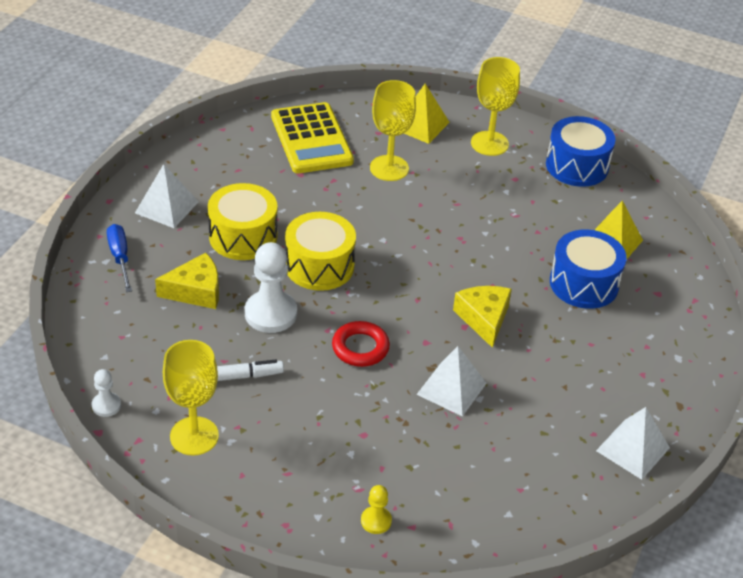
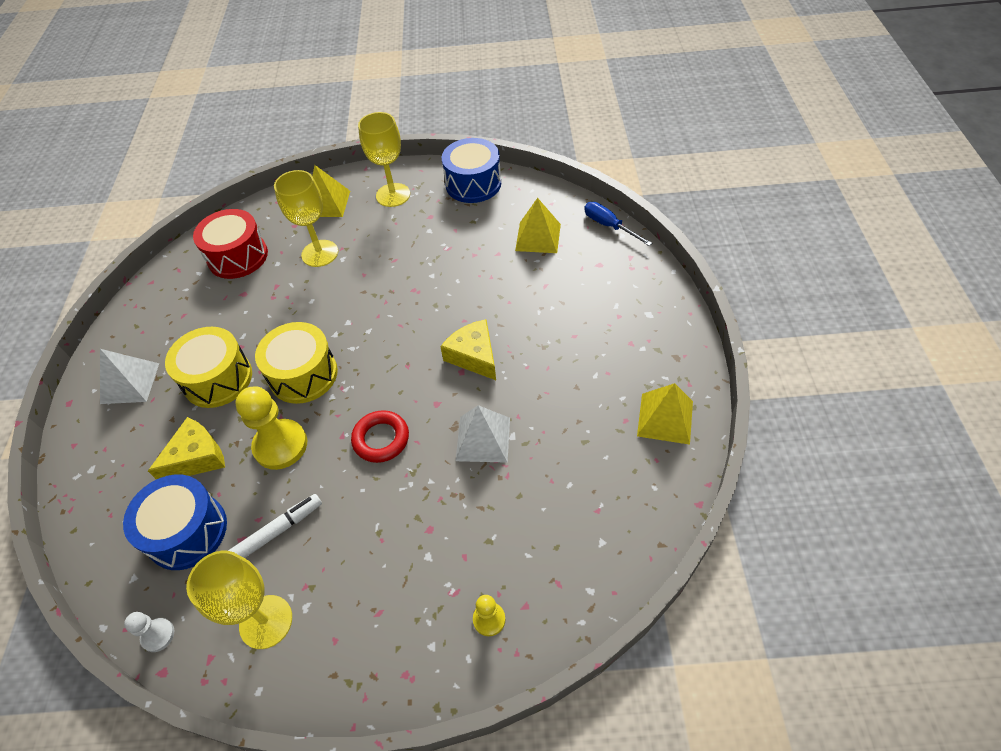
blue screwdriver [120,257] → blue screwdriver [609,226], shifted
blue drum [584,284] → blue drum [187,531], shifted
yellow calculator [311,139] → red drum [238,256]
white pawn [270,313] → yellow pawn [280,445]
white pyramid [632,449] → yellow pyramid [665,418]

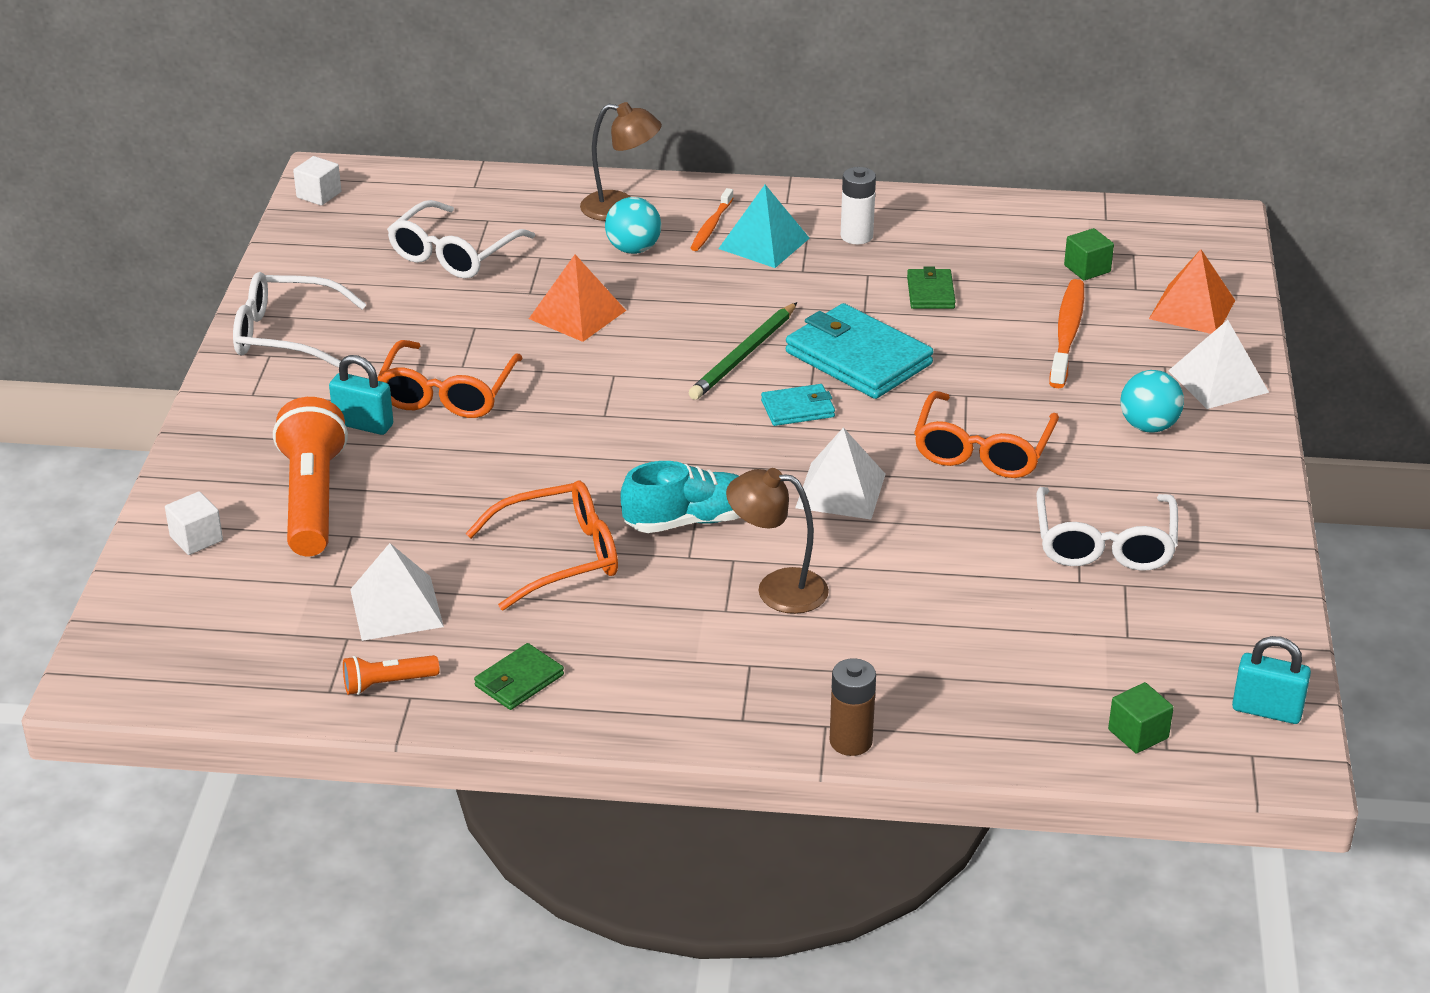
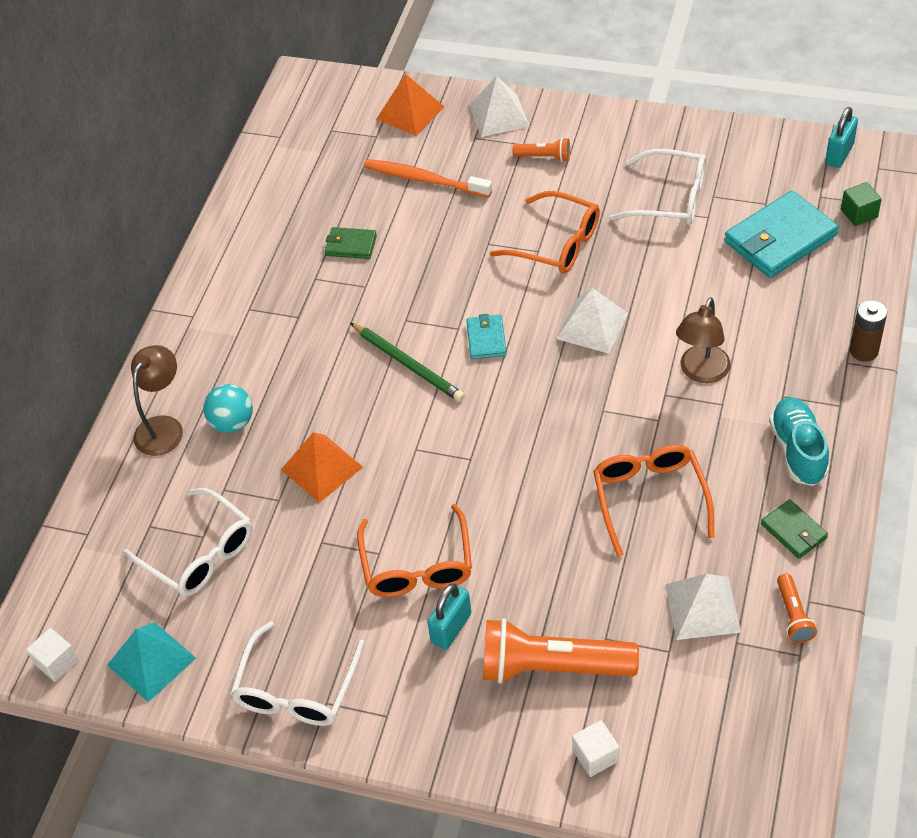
orange toothbrush [711,226] → -
white battery [856,236] → -
green cube [1087,269] → -
turquoise shoe [689,521] → turquoise shoe [798,450], shifted
turquoise pyramid [764,243] → turquoise pyramid [151,661], shifted
turquoise wallet [858,358] → turquoise wallet [780,239], shifted
turquoise ball [1148,426] → orange flashlight [544,157]
orange glasses [448,393] → orange glasses [417,565], 60 degrees clockwise

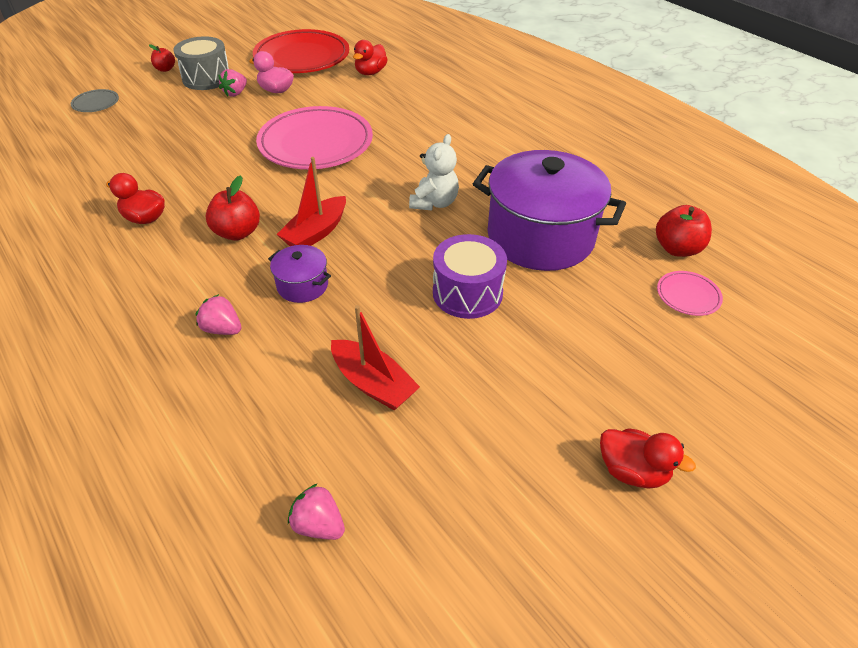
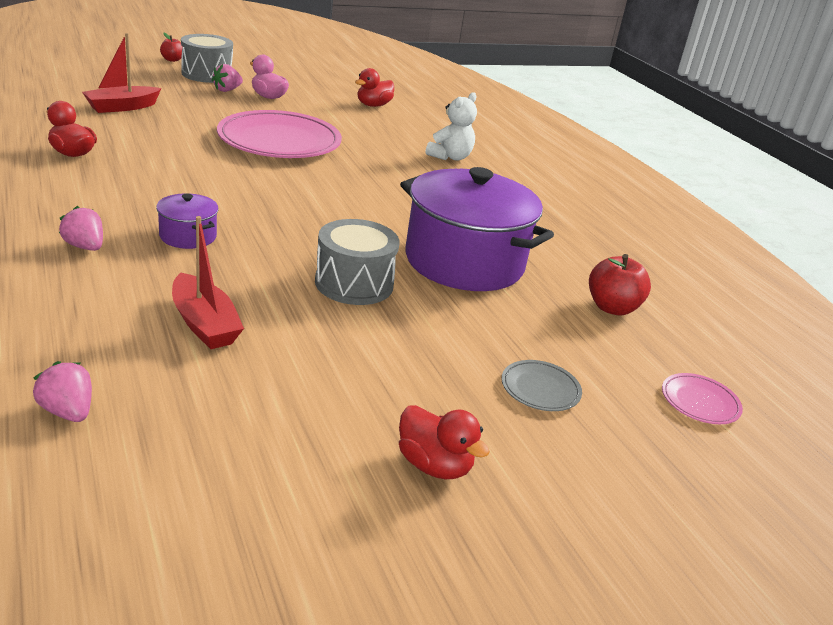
red apple [237,232] → -
red plate [302,57] → -
grey plate [96,103] → grey plate [540,389], shifted
red boat [316,232] → red boat [122,107], shifted
white teddy bear [434,203] → white teddy bear [450,157], shifted
pink plate [688,296] → pink plate [700,402], shifted
purple drum [467,293] → grey drum [354,283]

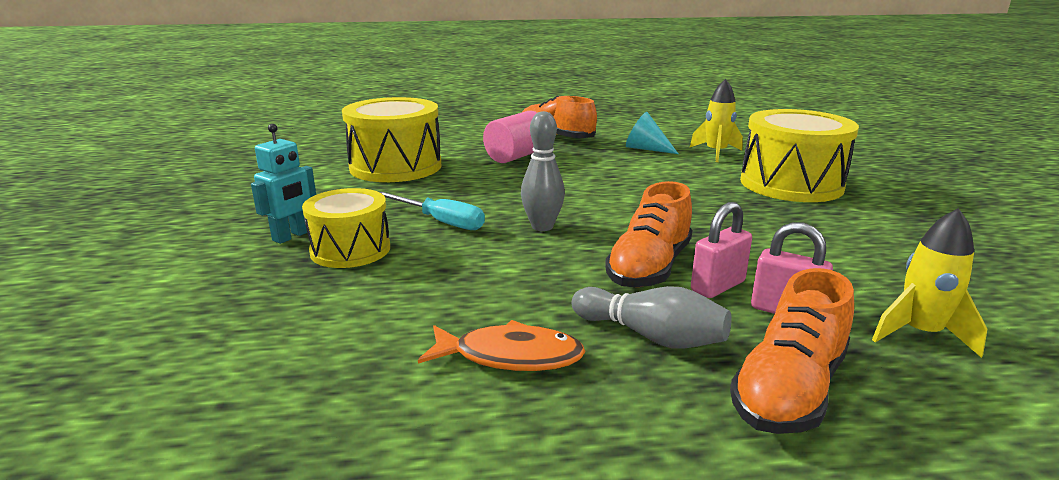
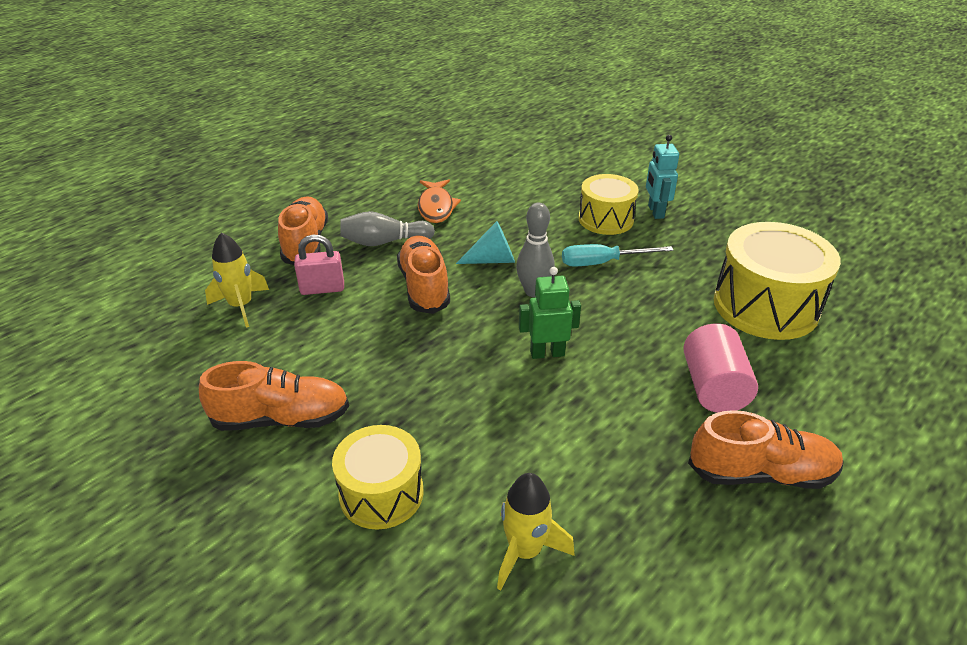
pink padlock [717,286] → -
- → orange shoe [281,418]
- → green robot [547,353]
turquoise cone [646,149] → turquoise cone [492,260], shifted
orange fish [510,356] → orange fish [436,207], 60 degrees counterclockwise
yellow drum [791,184] → yellow drum [381,493], x0.63

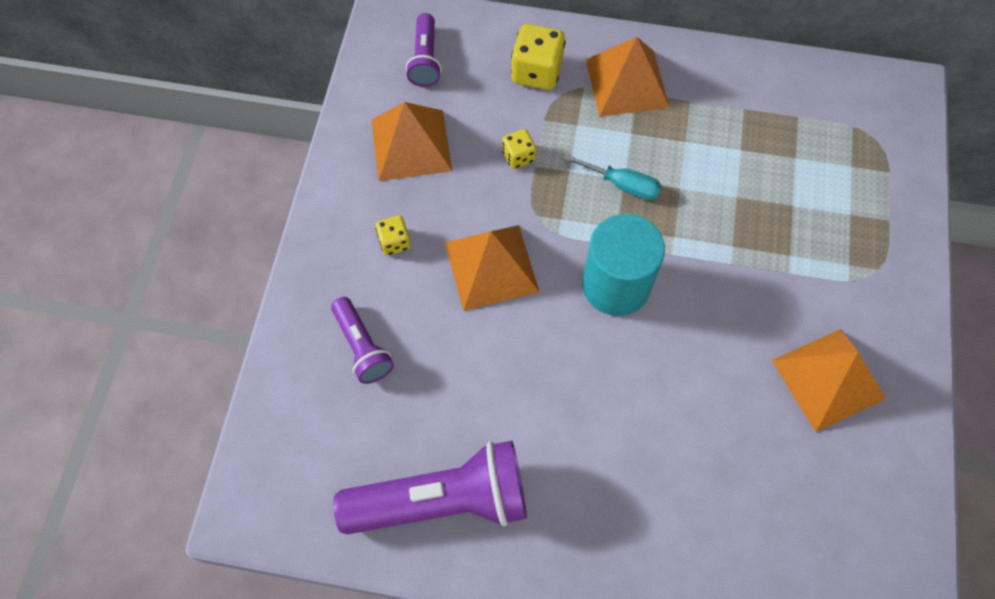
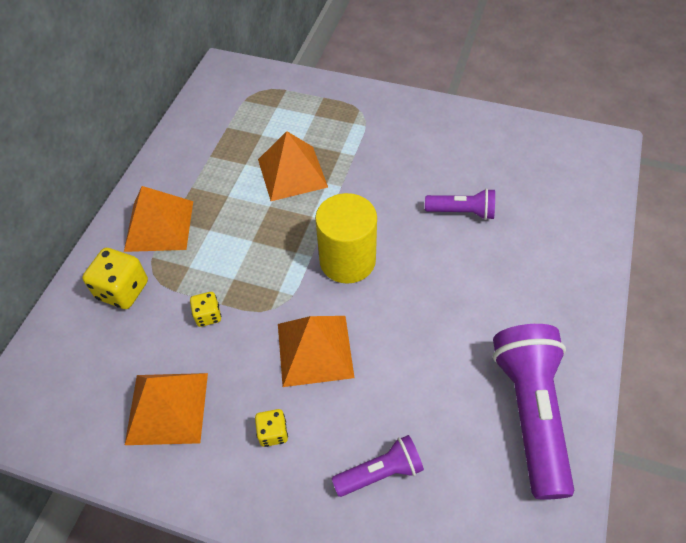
turquoise screwdriver [622,185] → -
purple flashlight [425,60] → purple flashlight [462,212], shifted
orange pyramid [828,379] → orange pyramid [292,173], shifted
turquoise cylinder [616,285] → yellow cylinder [347,260]

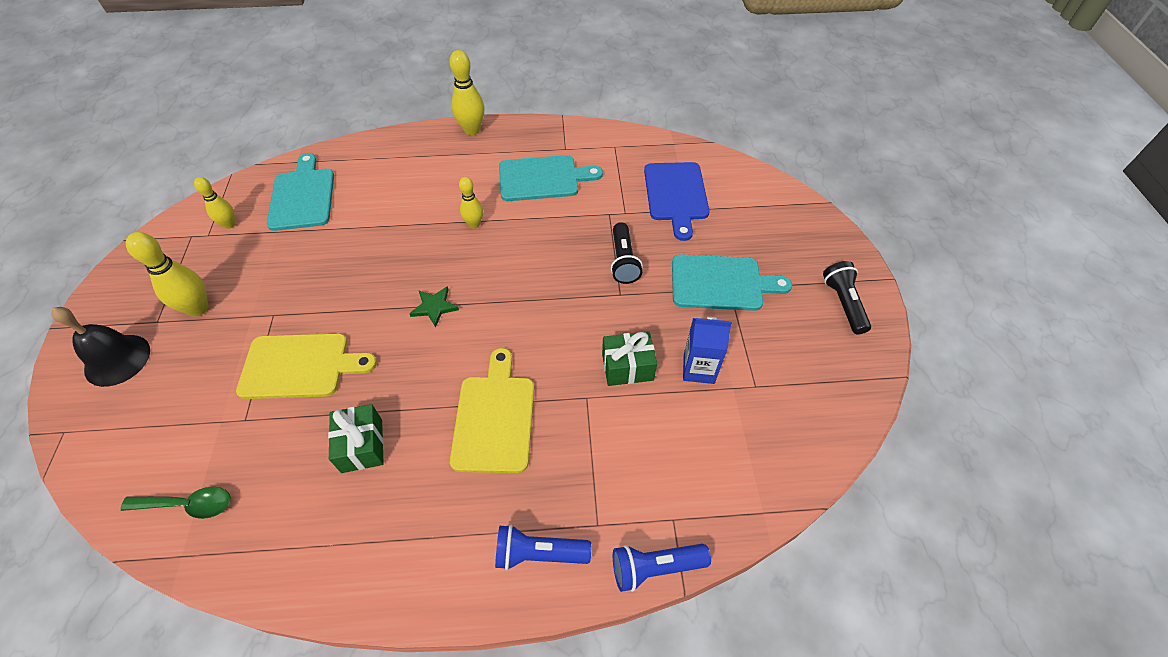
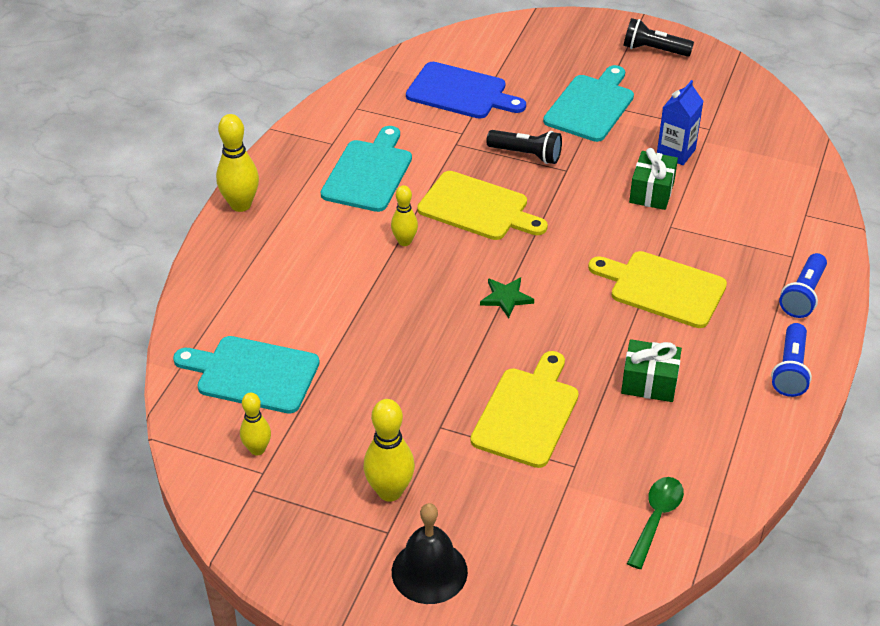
- → yellow cutting board [477,208]
blue flashlight [655,567] → blue flashlight [790,370], shifted

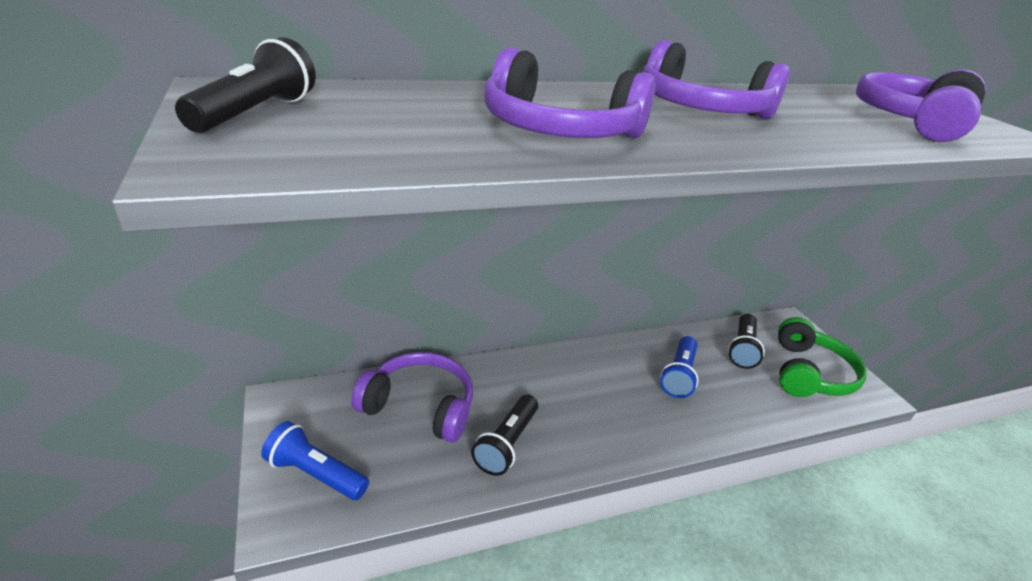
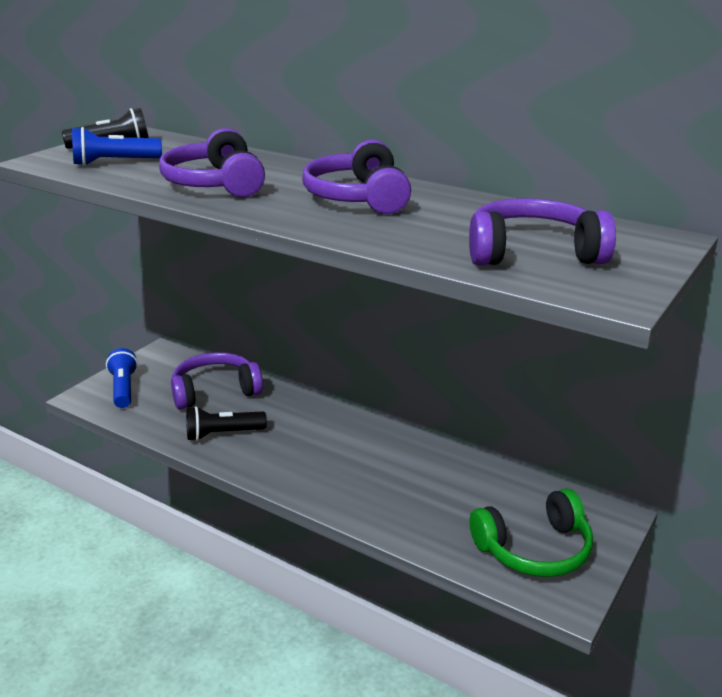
black flashlight [742,349] → -
blue flashlight [679,375] → blue flashlight [114,162], shifted
purple headphones [420,406] → purple headphones [215,391], 90 degrees counterclockwise

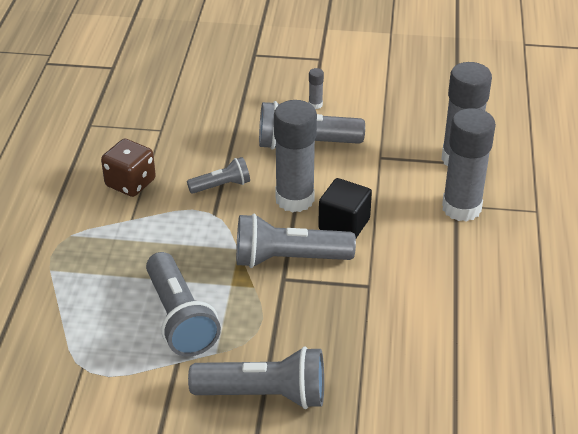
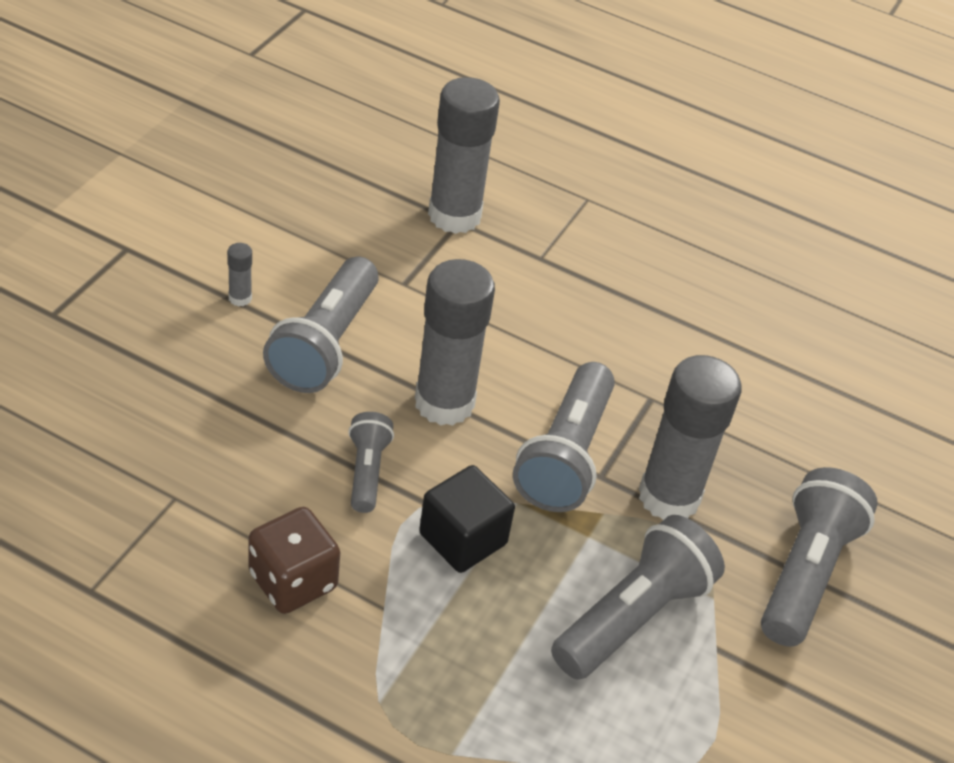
black cube [344,224] → black cube [463,539], shifted
grey glue stick [461,208] → grey glue stick [669,497], shifted
grey flashlight [180,318] → grey flashlight [632,617], 45 degrees counterclockwise

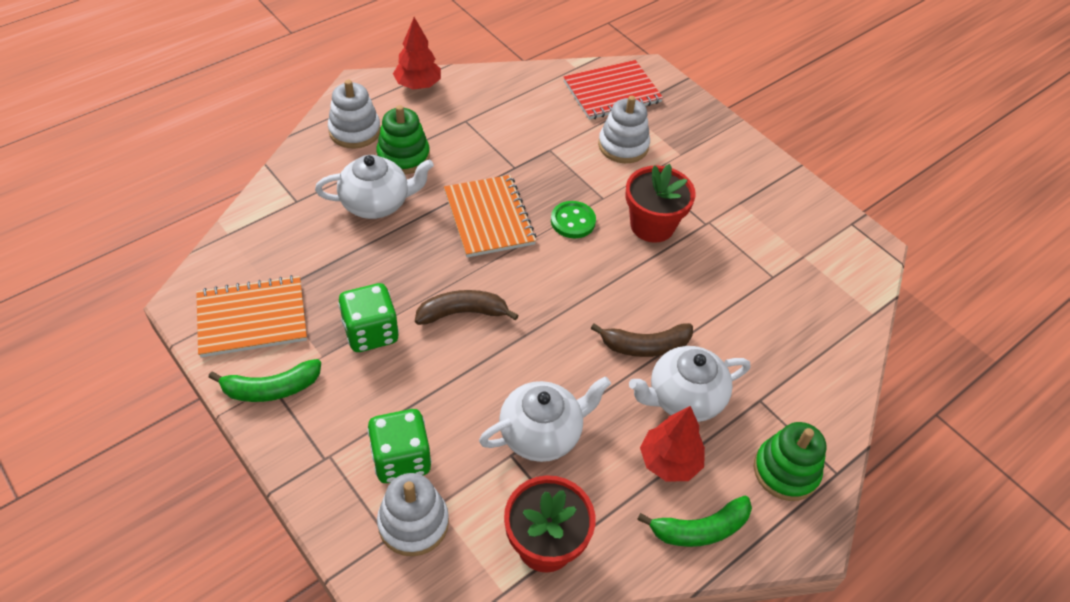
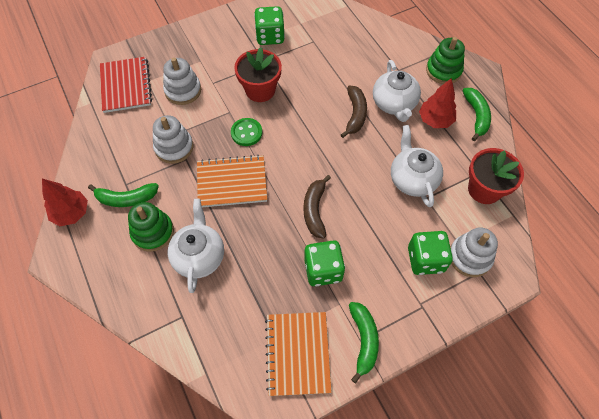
- → green banana [126,198]
- → green dice [270,36]
white stacking toy [355,131] → white stacking toy [174,147], shifted

